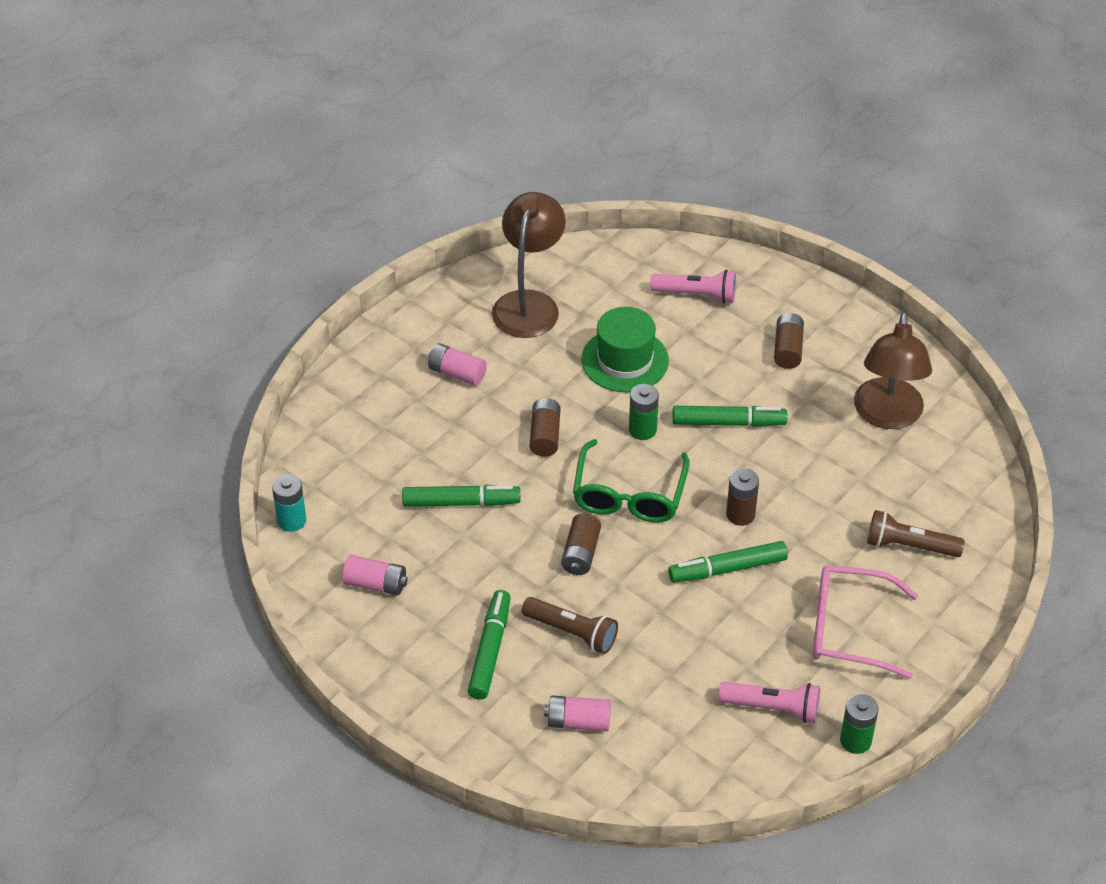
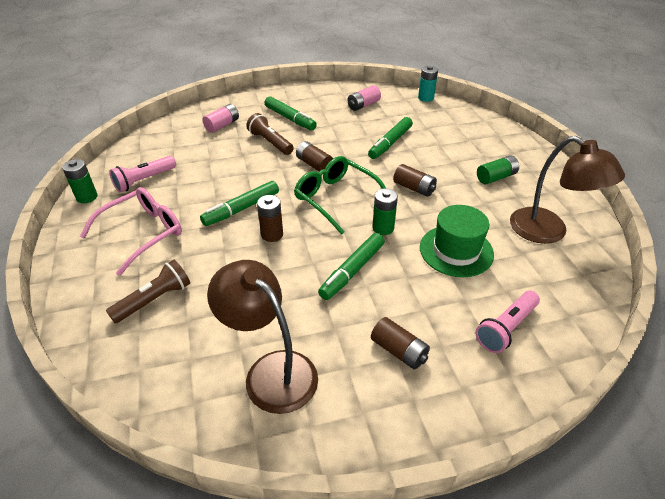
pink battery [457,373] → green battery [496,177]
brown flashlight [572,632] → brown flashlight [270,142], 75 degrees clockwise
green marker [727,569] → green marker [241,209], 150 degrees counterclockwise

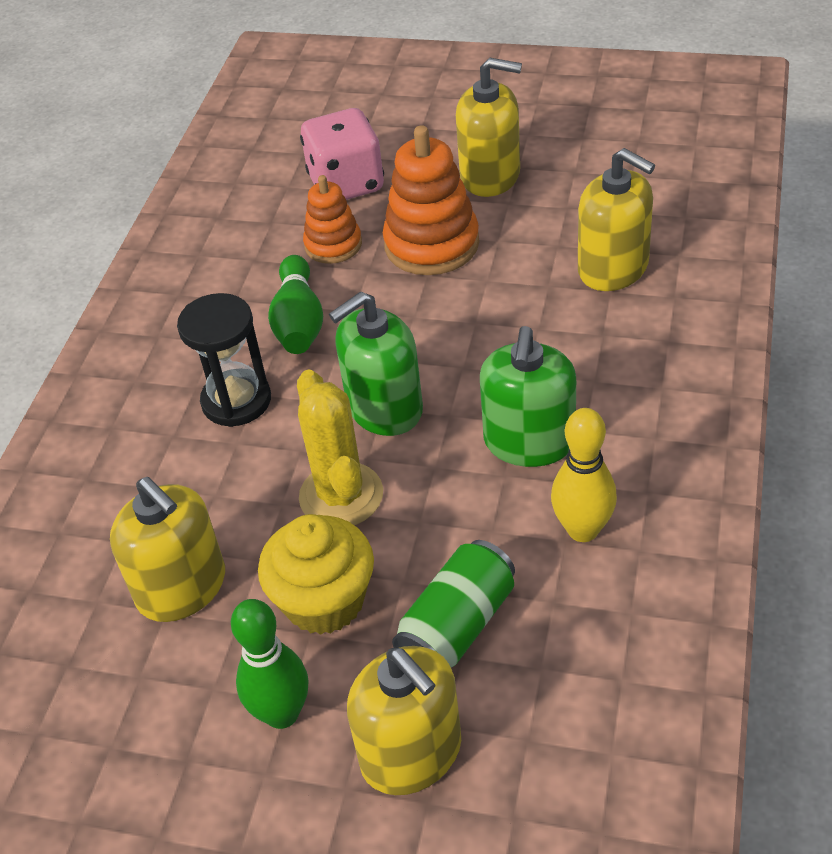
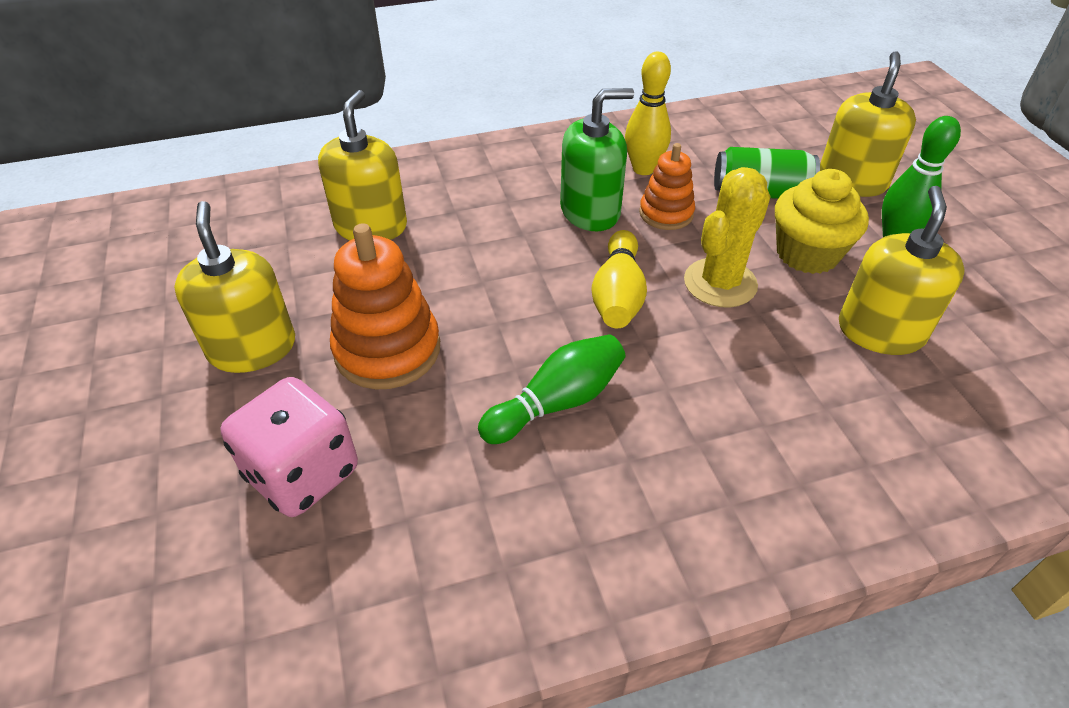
black hourglass [236,401] → -
orange stacking toy [333,245] → orange stacking toy [666,213], shifted
green soap dispenser [384,408] → yellow bowling pin [618,296]

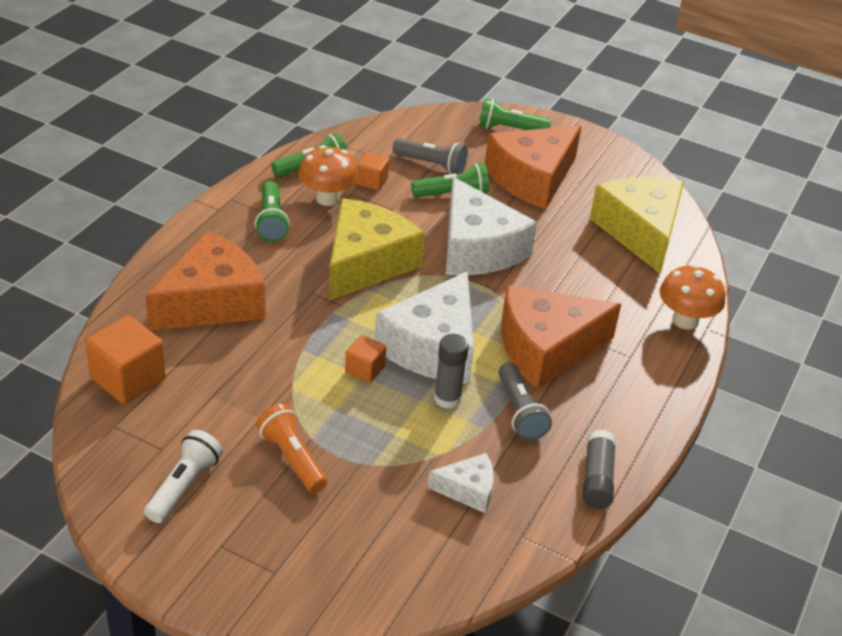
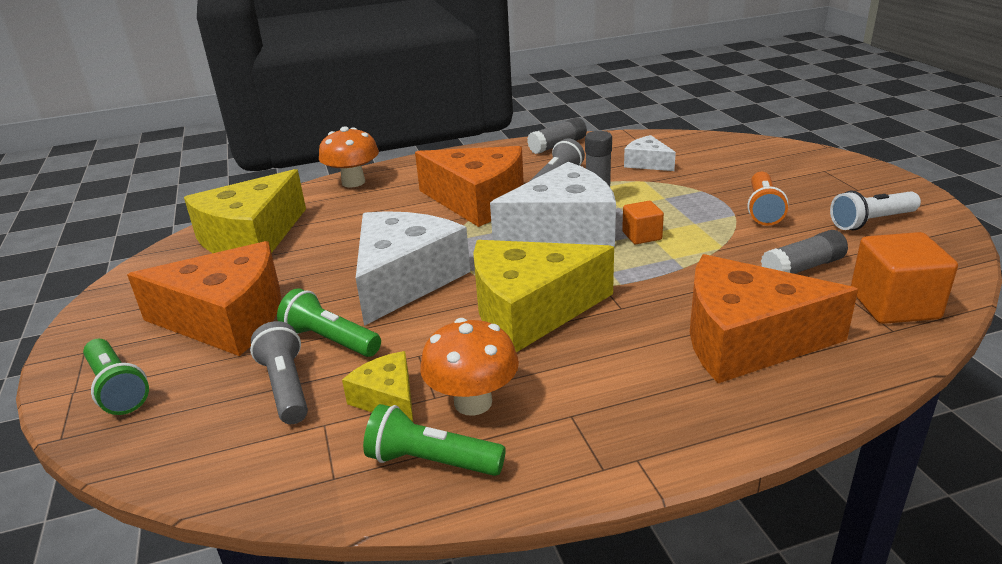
green flashlight [271,221] → -
- → grey glue stick [802,268]
orange cube [372,181] → yellow cheese [388,399]

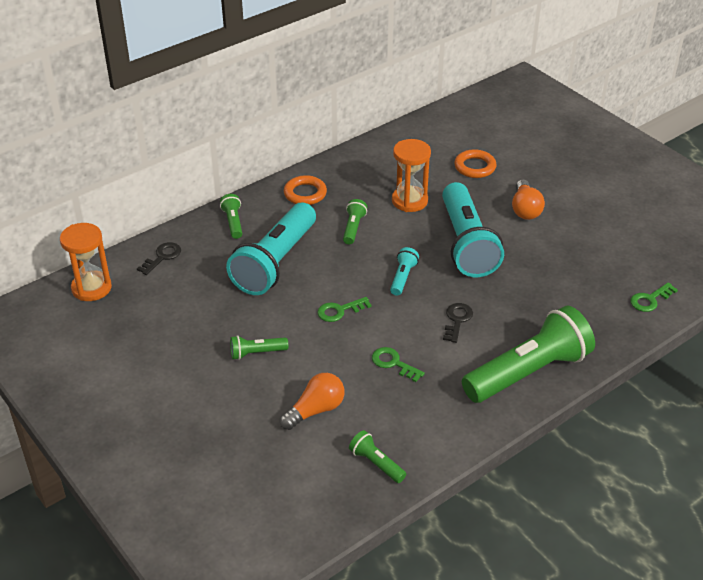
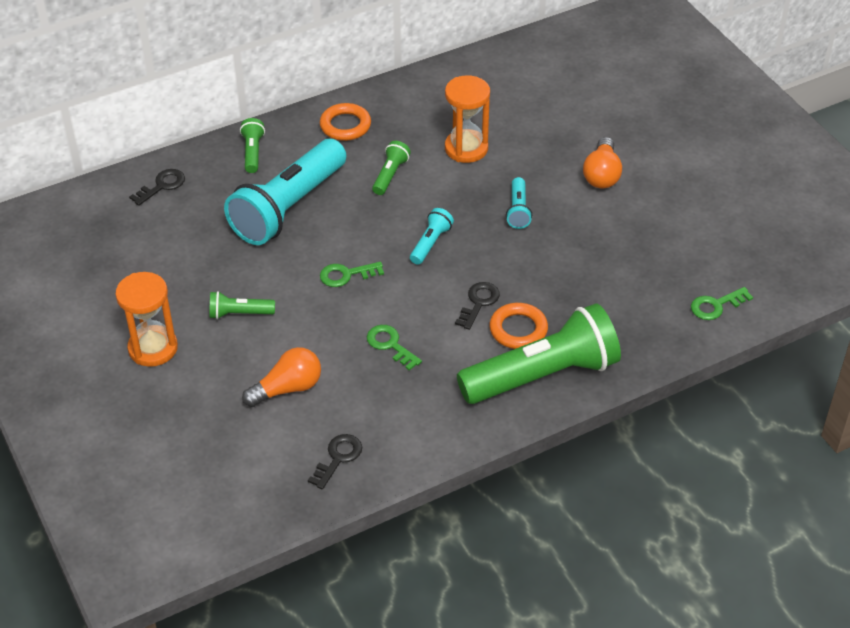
orange hourglass [91,288] → orange hourglass [153,348], shifted
orange ring [475,167] → orange ring [518,329], shifted
green flashlight [376,463] → black key [338,458]
turquoise flashlight [467,244] → turquoise flashlight [518,210], x0.43

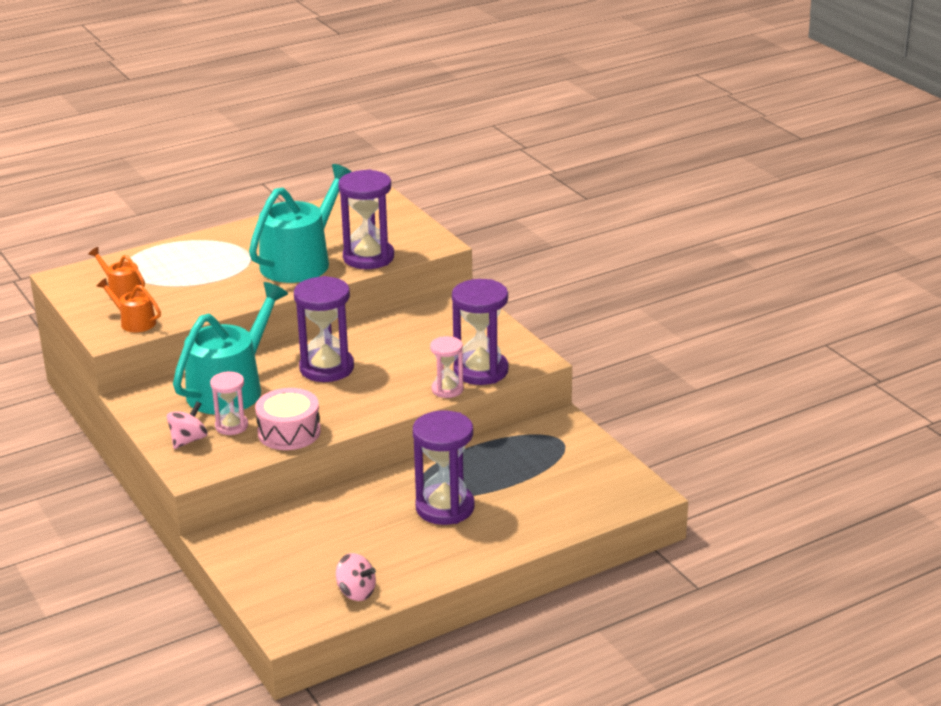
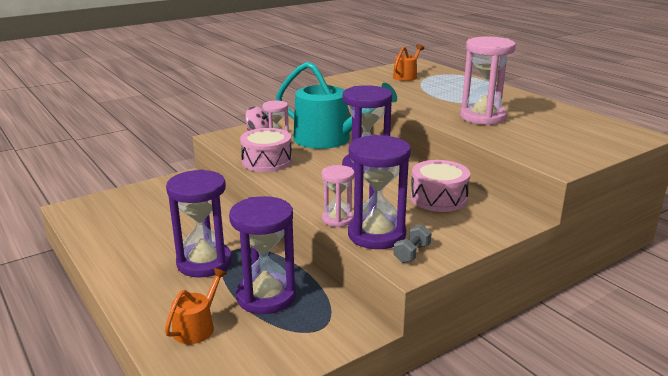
pink spinning top [356,592] → -
- → grey dumbbell [412,253]
- → pink drum [438,198]
orange watering can [134,322] → orange watering can [197,327], shifted
purple hourglass [368,257] → purple hourglass [266,296], shifted
turquoise watering can [300,261] → pink hourglass [483,117]

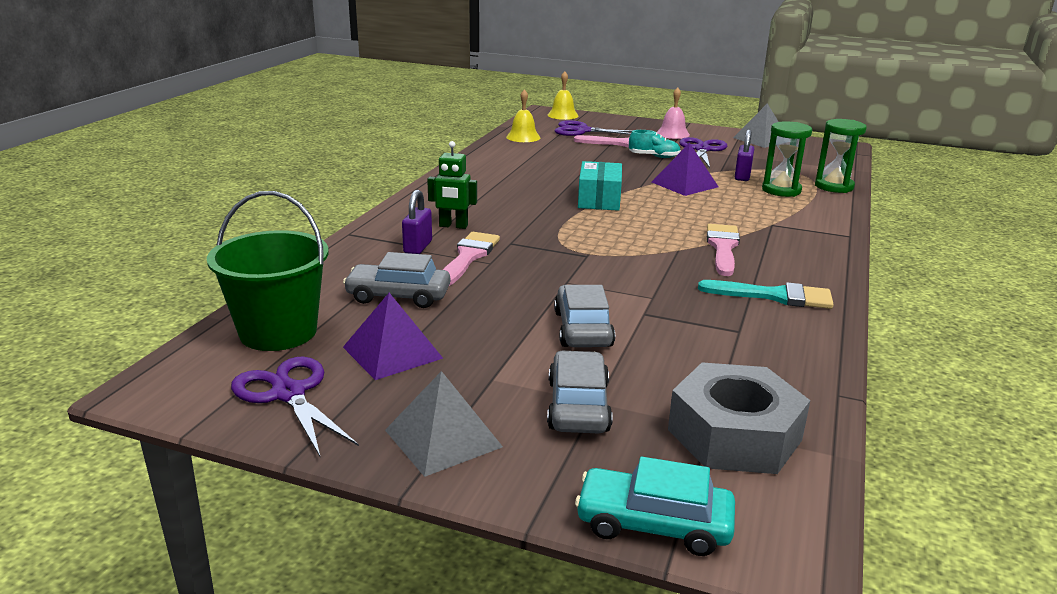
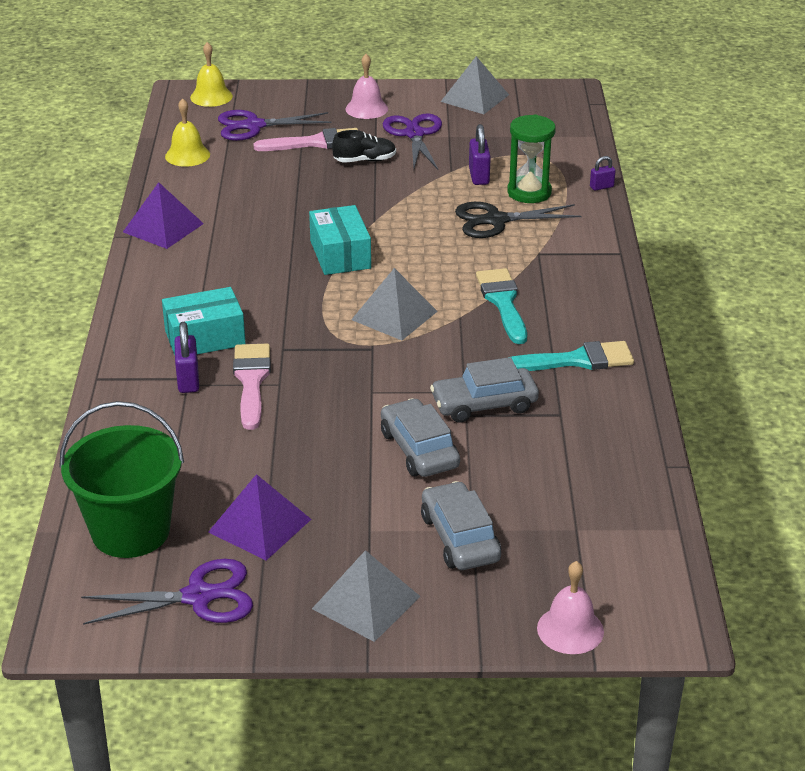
grey nut [734,435] → -
green hourglass [834,186] → -
- → grey pyramid [394,315]
- → black scissors [496,220]
- → purple padlock [601,187]
grey car [398,296] → grey car [484,404], shifted
purple pyramid [684,184] → purple pyramid [163,227], shifted
green robot [453,226] → turquoise box [205,338]
turquoise car [653,524] → pink bell [570,629]
turquoise shoe [654,156] → black shoe [365,160]
pink brush [723,247] → turquoise brush [503,302]
purple scissors [288,393] → purple scissors [198,597], 135 degrees clockwise

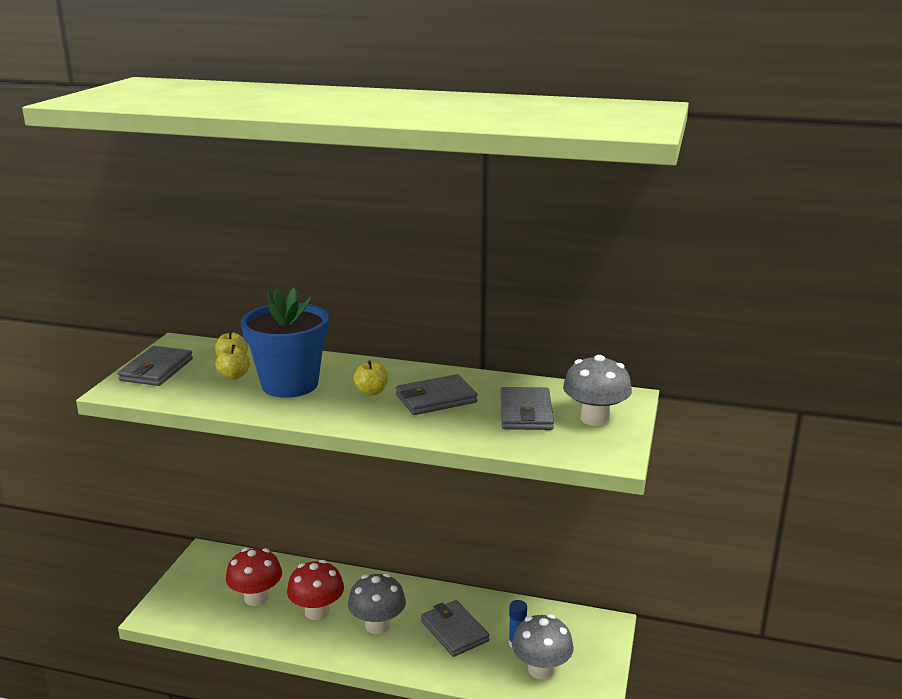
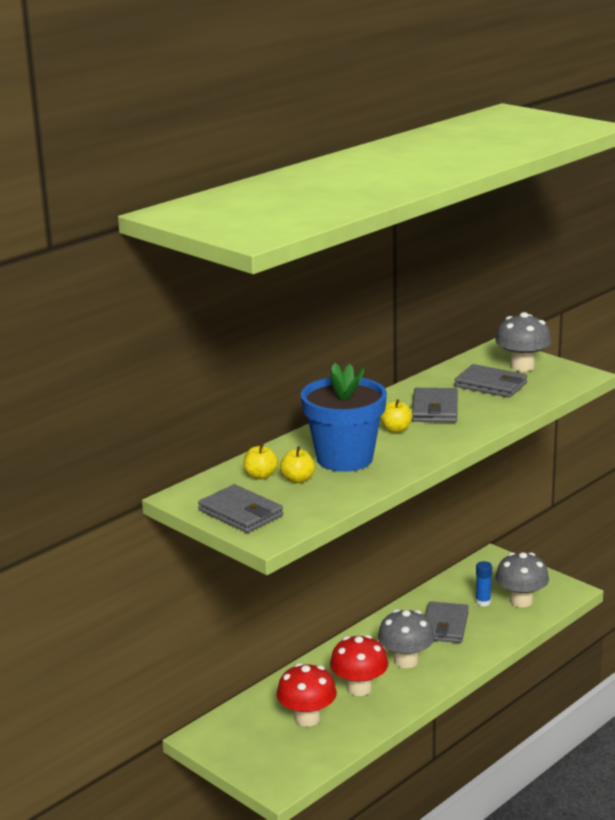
grey wallet [454,631] → grey wallet [445,626], 75 degrees counterclockwise

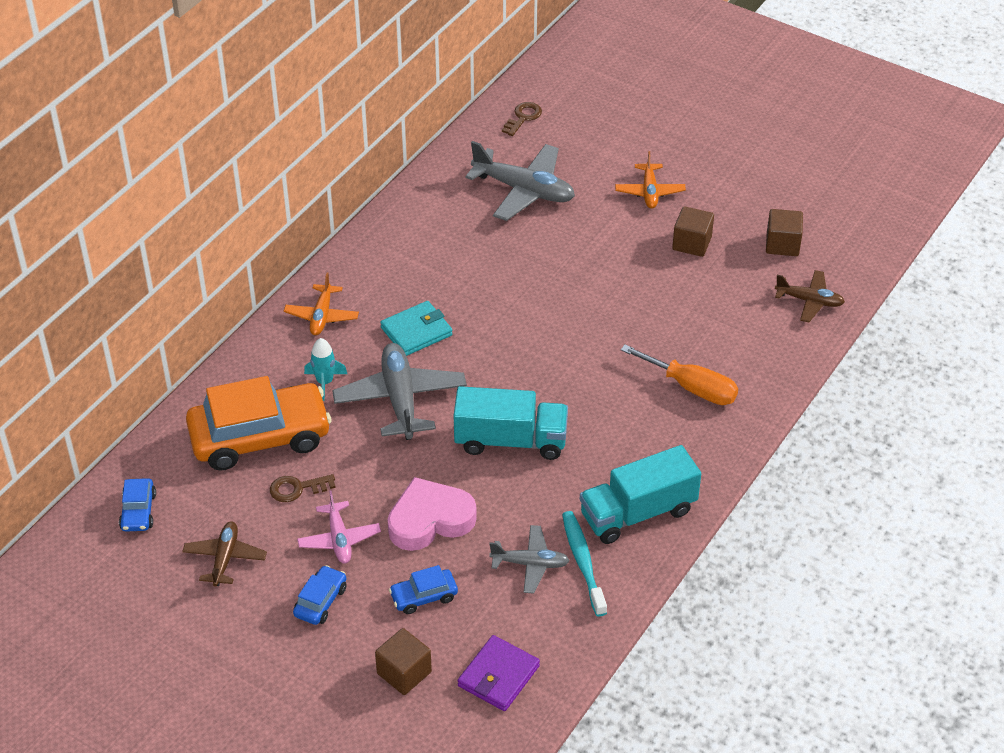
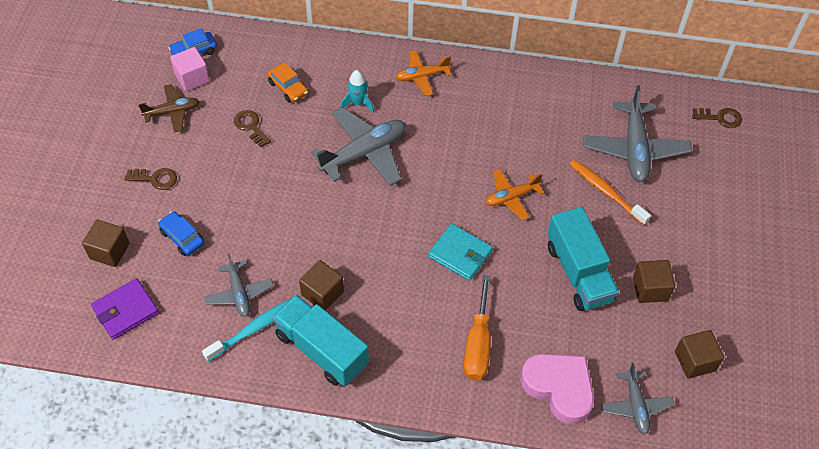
pink plane [339,539] → -
- → pink cube [192,78]
- → brown cube [322,293]
- → orange toothbrush [606,192]
turquoise wallet [416,331] → turquoise wallet [460,254], shifted
pink heart [430,520] → pink heart [559,388], shifted
turquoise truck [510,441] → turquoise truck [579,273], shifted
orange plane [649,192] → orange plane [511,197], shifted
blue car [320,601] → brown key [155,179]
brown plane [809,301] → grey plane [635,406]
purple wallet [498,676] → purple wallet [126,310], 45 degrees counterclockwise
orange car [260,437] → orange car [288,88], x0.44

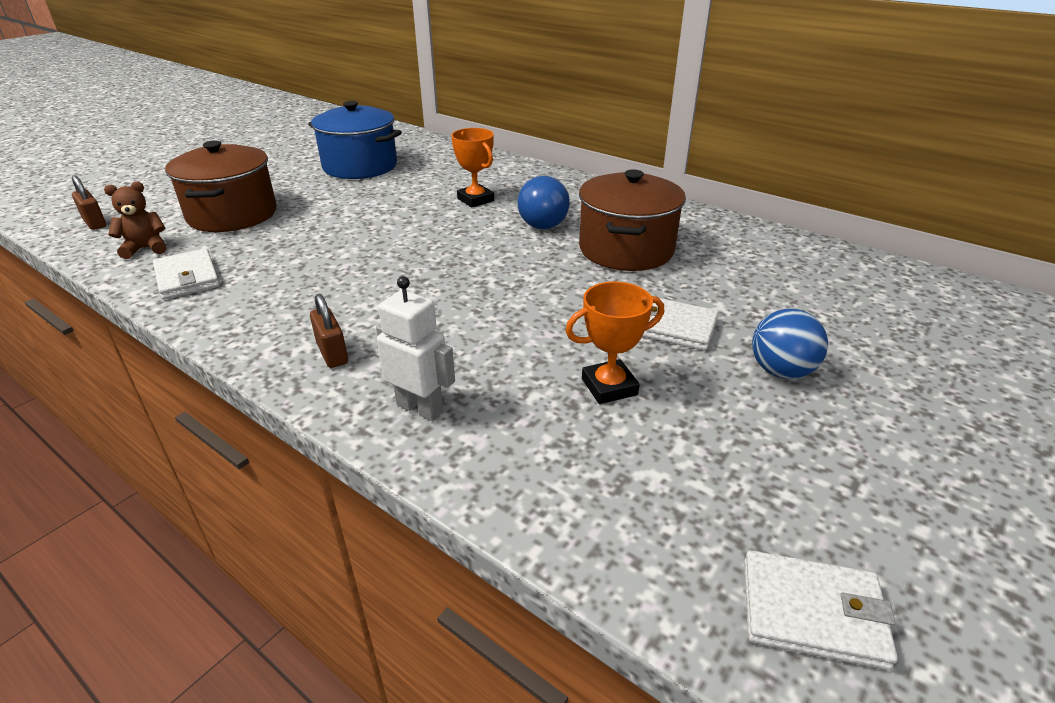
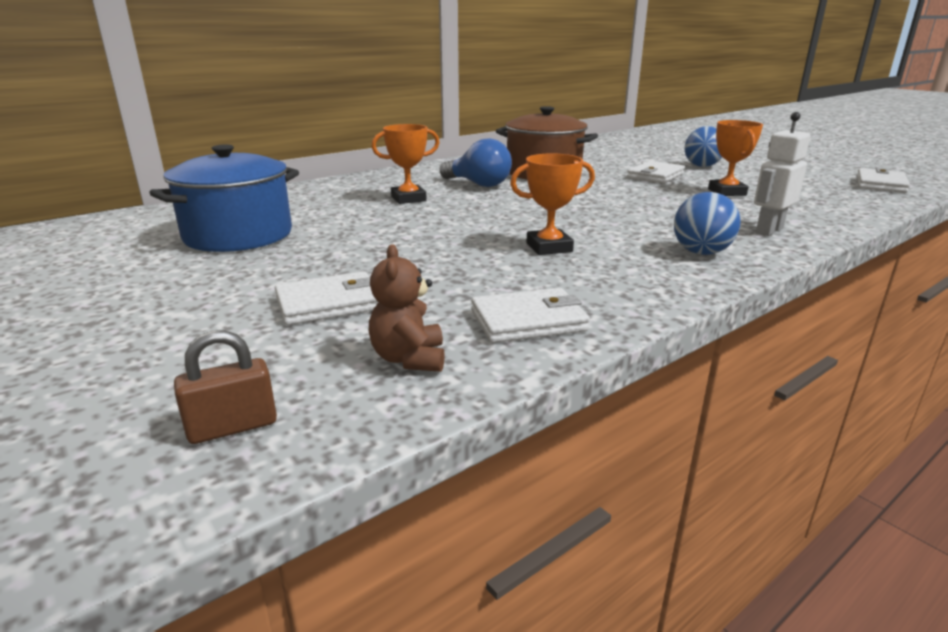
- → orange trophy [549,247]
brown pot [232,215] → white wallet [329,303]
brown padlock [332,353] → blue ball [701,252]

